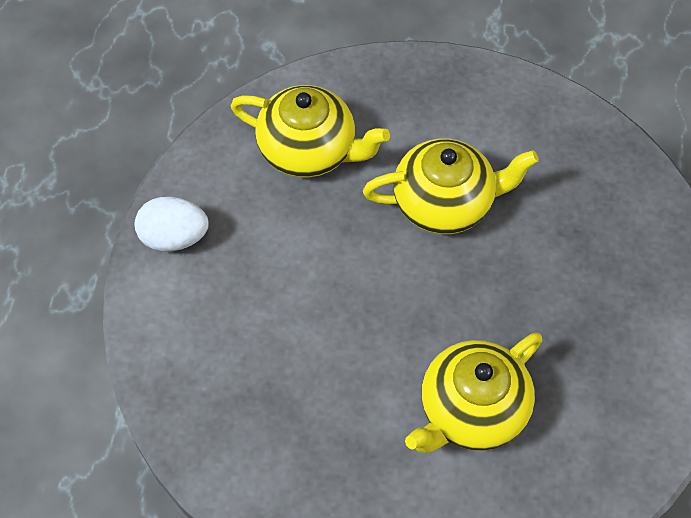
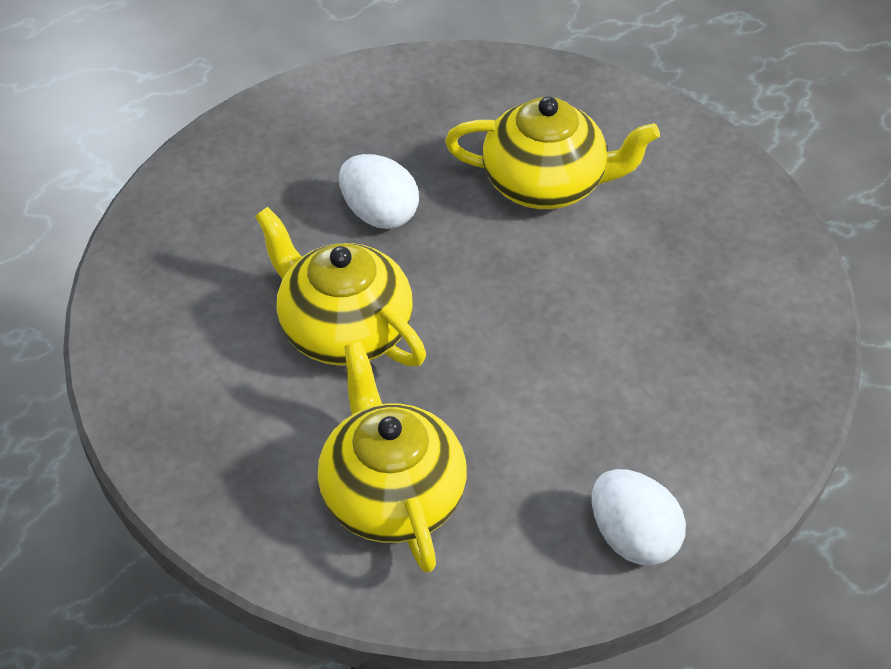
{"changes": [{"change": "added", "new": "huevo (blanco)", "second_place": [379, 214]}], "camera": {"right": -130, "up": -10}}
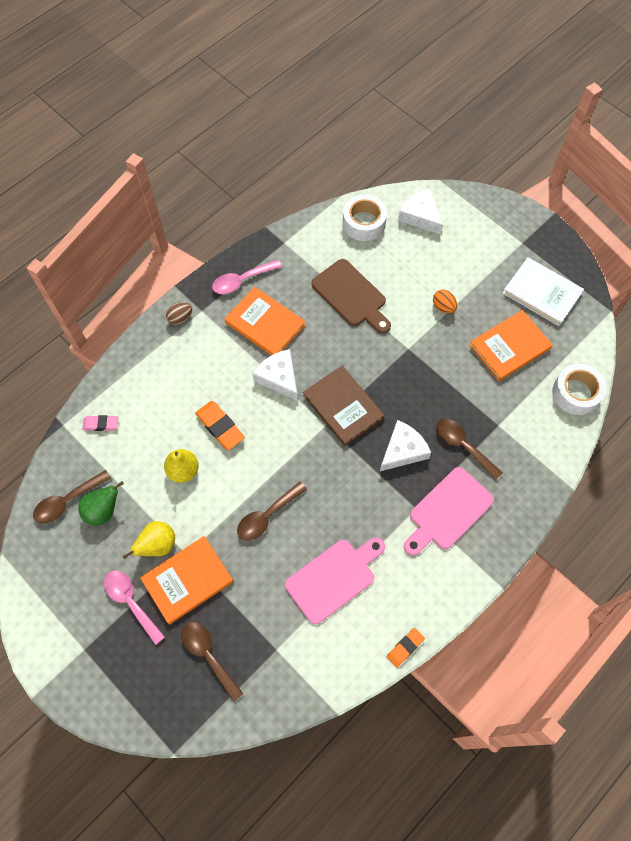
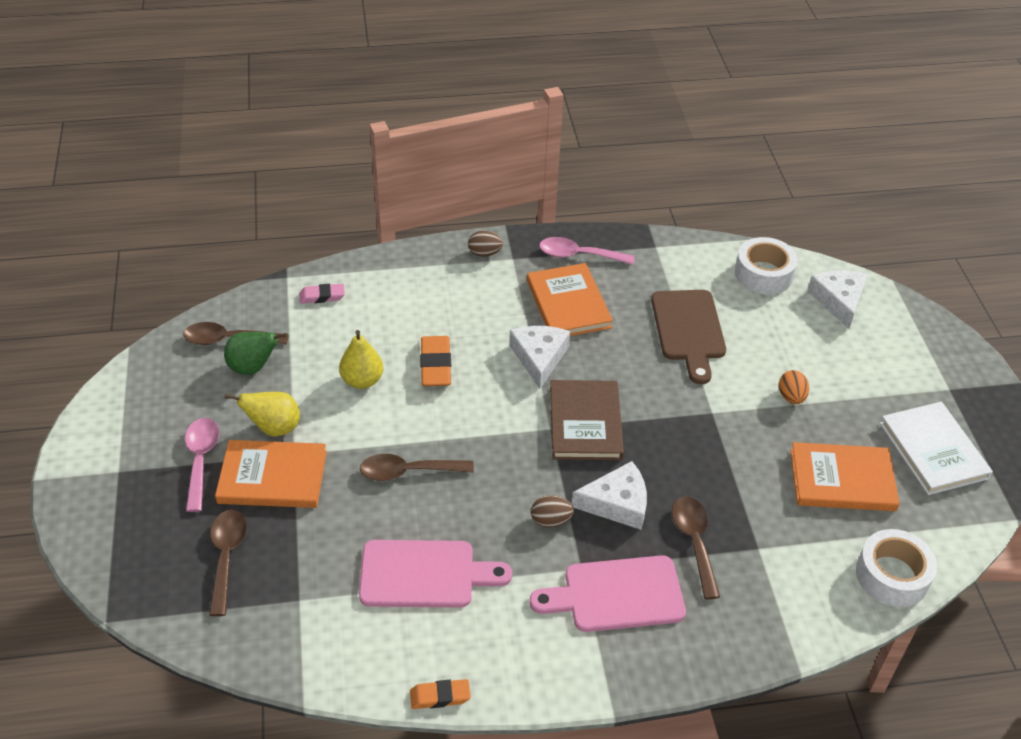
{"changes": [{"change": "turned", "old": "goma de borrar (rosa)", "first_place": [101, 424], "second_place": [322, 296], "degrees": -45}, {"change": "added", "new": "huevo (marrón)", "second_place": [550, 520]}], "camera": {"right": 35, "up": -20}}
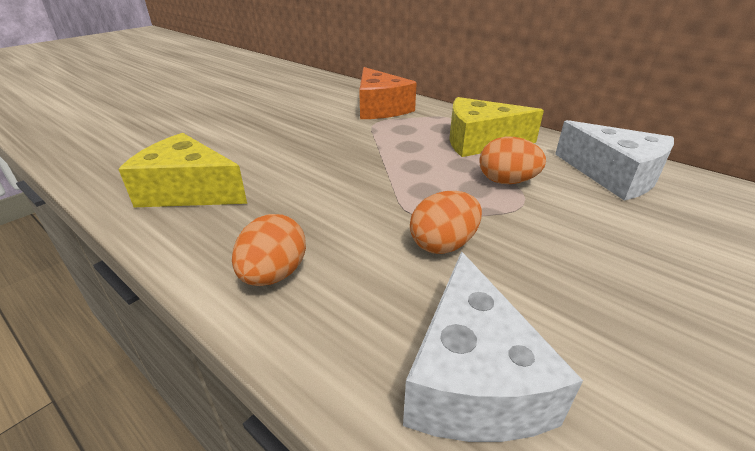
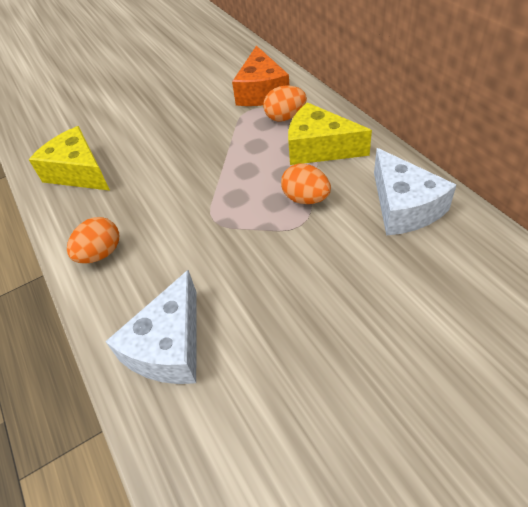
{"changes": [{"change": "moved", "old": "huevo (naranja)", "first_place": [443, 244], "second_place": [285, 117]}], "camera": {"right": 25, "up": 15}}
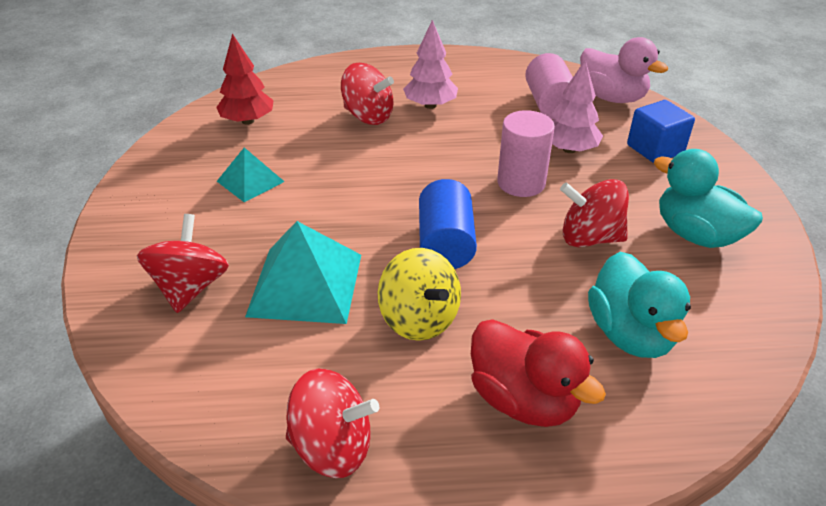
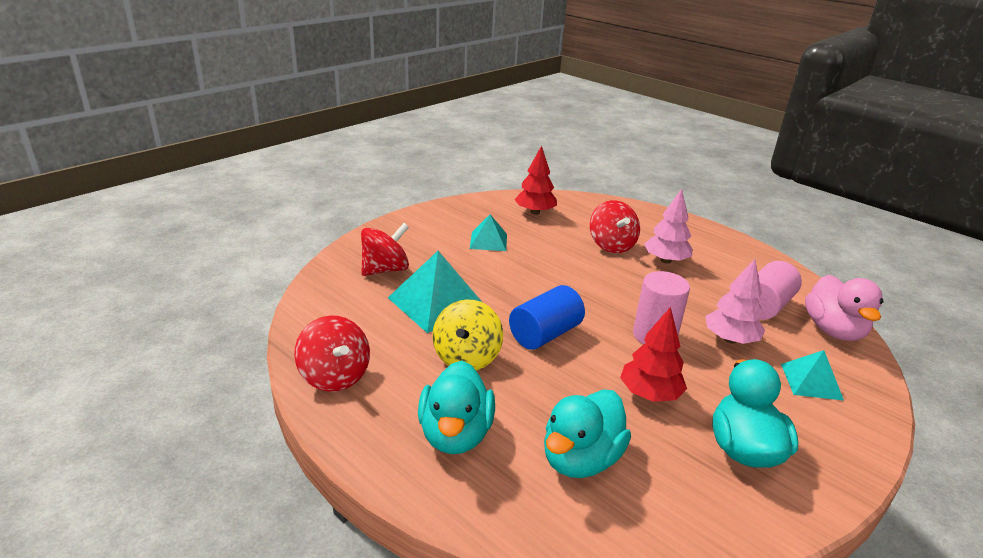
{"changes": [{"change": "recoloured", "old": "pato (rojo)", "new": "pato (turquesa)", "first_place": [523, 399], "second_place": [455, 434]}, {"change": "replaced", "old": "peonza (rojo)", "new": "árbol (rojo)", "first_place": [589, 238], "second_place": [649, 394]}, {"change": "replaced", "old": "cubo (azul)", "new": "pirámide (turquesa)", "first_place": [655, 149], "second_place": [811, 381]}], "camera": {"right": 45, "up": -10}}
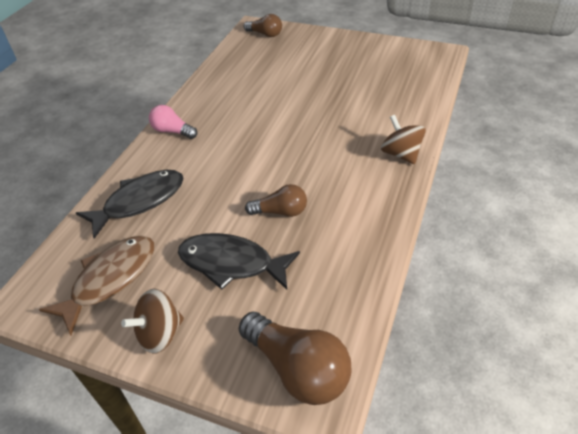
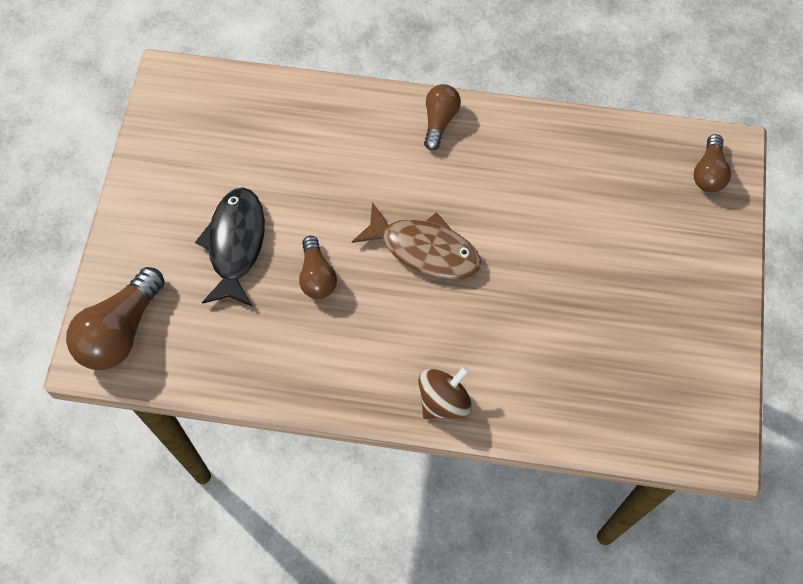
{"changes": [{"change": "moved", "old": "pez (marrón)", "first_place": [110, 279], "second_place": [424, 249]}, {"change": "recoloured", "old": "bombilla (rosa)", "new": "bombilla (marrón)", "first_place": [172, 131], "second_place": [439, 121]}, {"change": "removed", "old": "pez (negro)", "first_place": [140, 201]}, {"change": "removed", "old": "peonza (marrón)", "first_place": [160, 334]}], "camera": {"right": 75, "up": 20}}
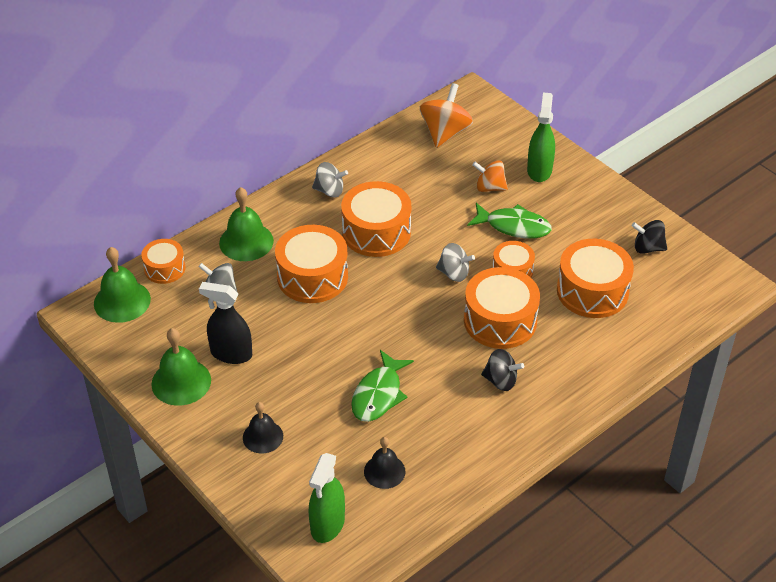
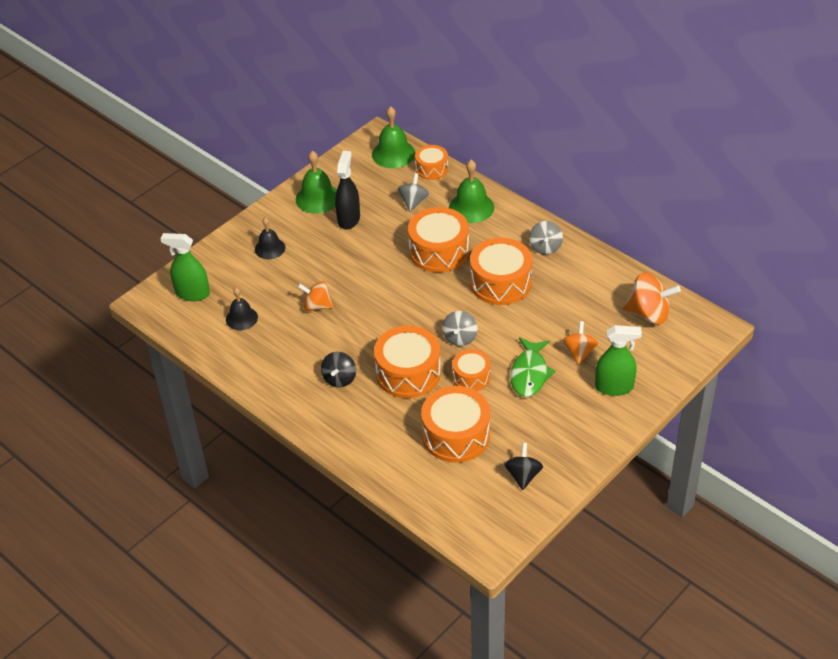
{"changes": [{"change": "replaced", "old": "pez (verde)", "new": "peonza (naranja)", "first_place": [378, 394], "second_place": [317, 306]}], "camera": {"right": 85, "up": 0}}
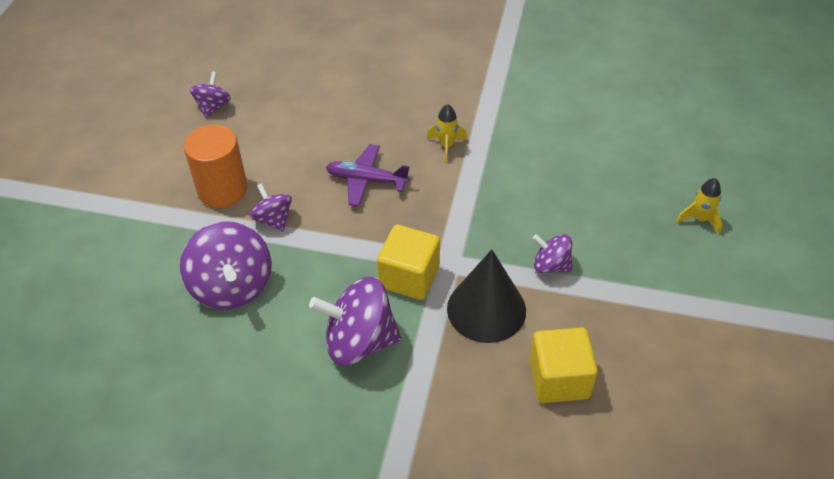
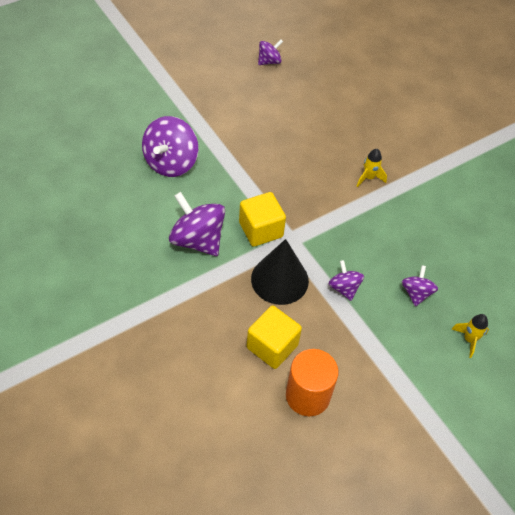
{"changes": [{"change": "moved", "old": "cilindro (naranja)", "first_place": [222, 189], "second_place": [307, 395]}, {"change": "moved", "old": "peonza (morado)", "first_place": [273, 219], "second_place": [416, 293]}, {"change": "removed", "old": "avión (morado)", "first_place": [366, 180]}], "camera": {"right": 40, "up": 5}}
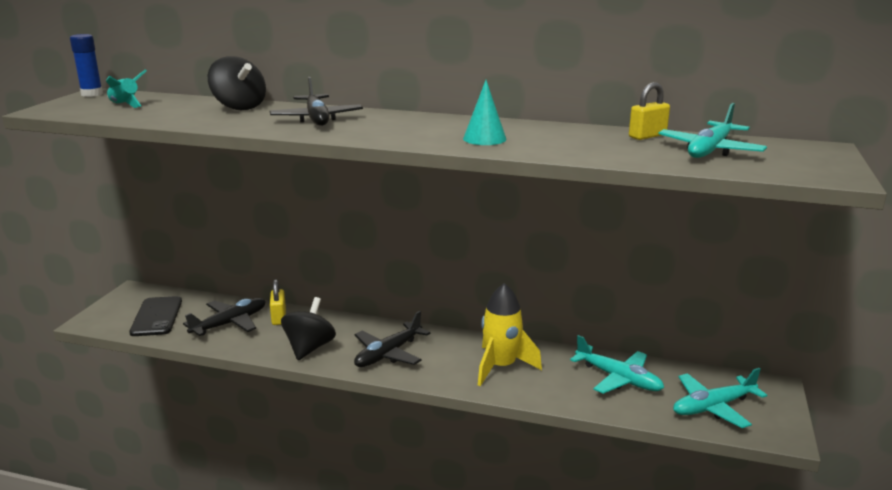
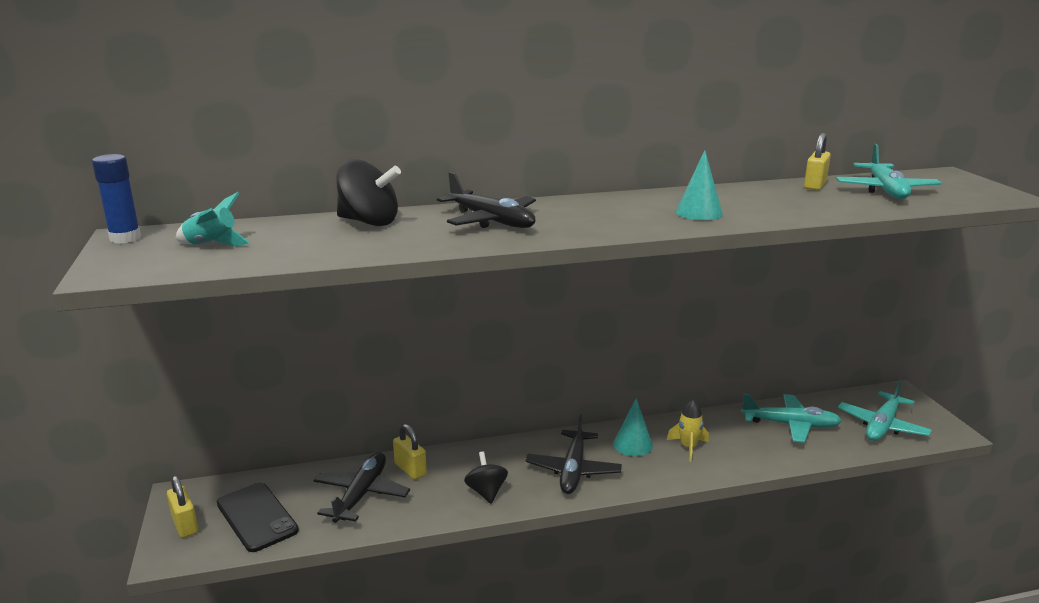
{"changes": [{"change": "added", "new": "candado (amarillo)", "second_place": [185, 525]}, {"change": "resized", "old": "peonza (negro)", "first_place": [309, 348], "second_place": [486, 492], "factor": 0.66}, {"change": "added", "new": "cono (turquesa)", "second_place": [633, 444]}, {"change": "resized", "old": "cohete (amarillo)", "first_place": [501, 367], "second_place": [688, 447], "factor": 0.56}], "camera": {"right": -30, "up": 0}}
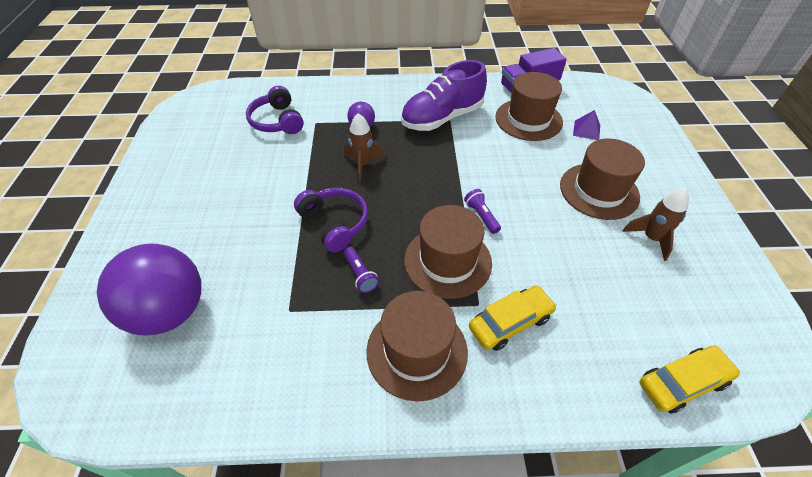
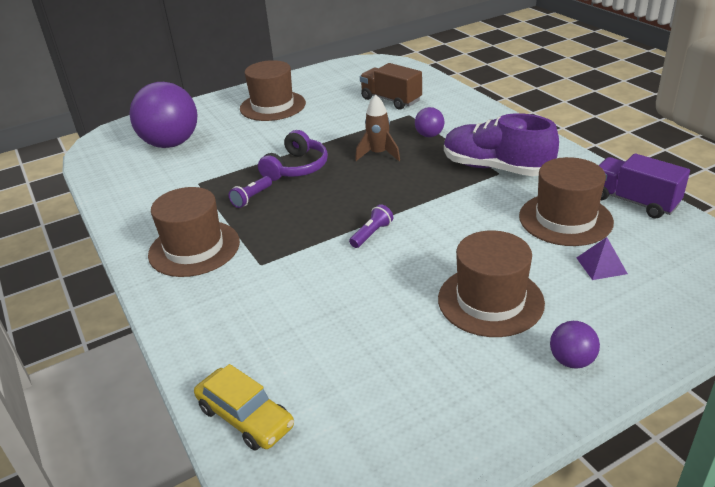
{"changes": [{"change": "moved", "old": "sombrero (marrón)", "first_place": [447, 261], "second_place": [272, 106]}, {"change": "replaced", "old": "auriculares (morado)", "new": "camión (marrón)", "first_place": [277, 121], "second_place": [391, 100]}, {"change": "added", "new": "pelota (morado)", "second_place": [571, 361]}, {"change": "removed", "old": "coche (amarillo)", "first_place": [510, 322]}, {"change": "removed", "old": "cohete (marrón)", "first_place": [651, 238]}], "camera": {"right": 65, "up": -15}}
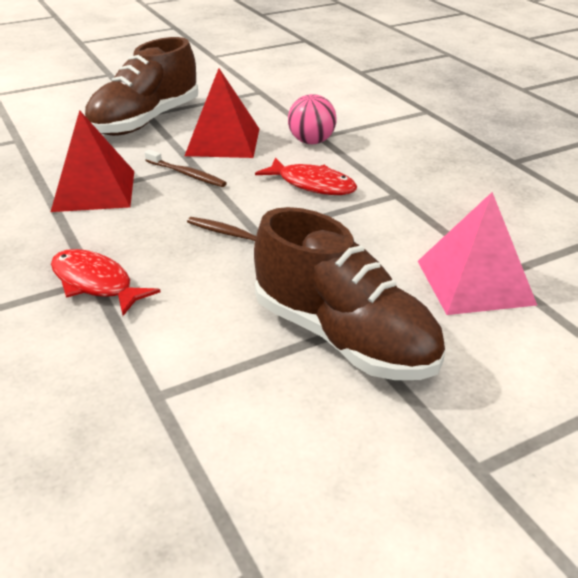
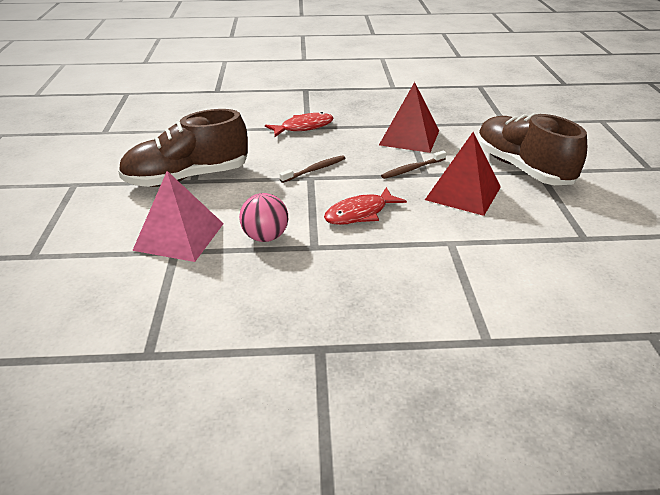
{"changes": [{"change": "moved", "old": "pelota (rosa)", "first_place": [311, 142], "second_place": [265, 237]}], "camera": {"right": 115, "up": 0}}
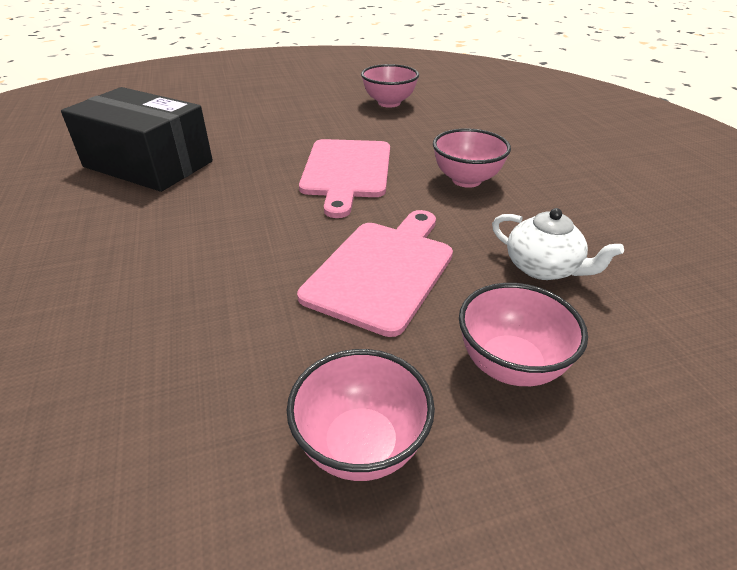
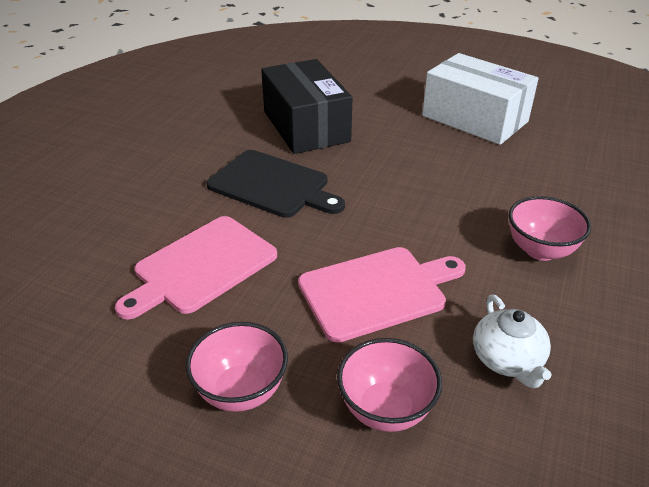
{"changes": [{"change": "moved", "old": "tabla de cortar (rosa)", "first_place": [346, 171], "second_place": [202, 266]}, {"change": "added", "new": "tabla de cortar (negro)", "second_place": [272, 185]}, {"change": "added", "new": "caja (blanco)", "second_place": [474, 119]}, {"change": "removed", "old": "cuenco (rosa)", "first_place": [389, 103]}], "camera": {"right": 40, "up": 0}}
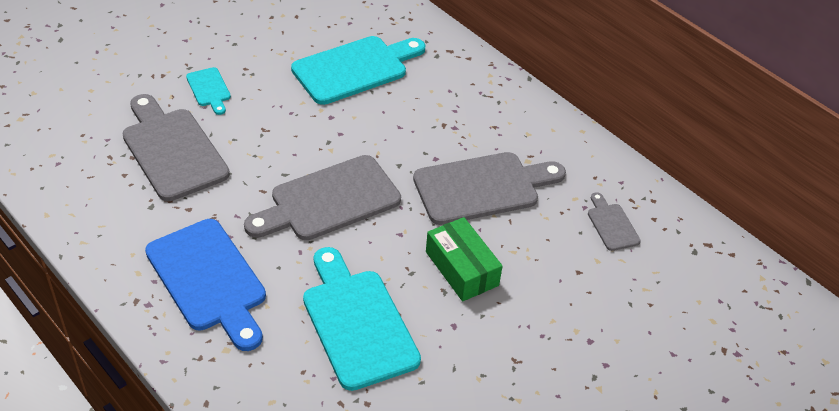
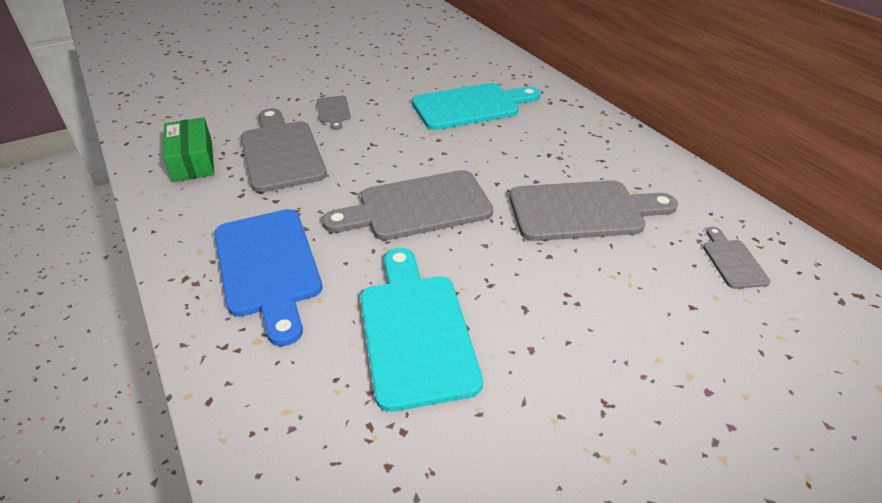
{"changes": [{"change": "moved", "old": "caja (verde)", "first_place": [461, 268], "second_place": [192, 161]}, {"change": "recoloured", "old": "tabla de cortar (turquesa)", "new": "tabla de cortar (gris)", "first_place": [209, 89], "second_place": [333, 111]}], "camera": {"right": 15, "up": -5}}
